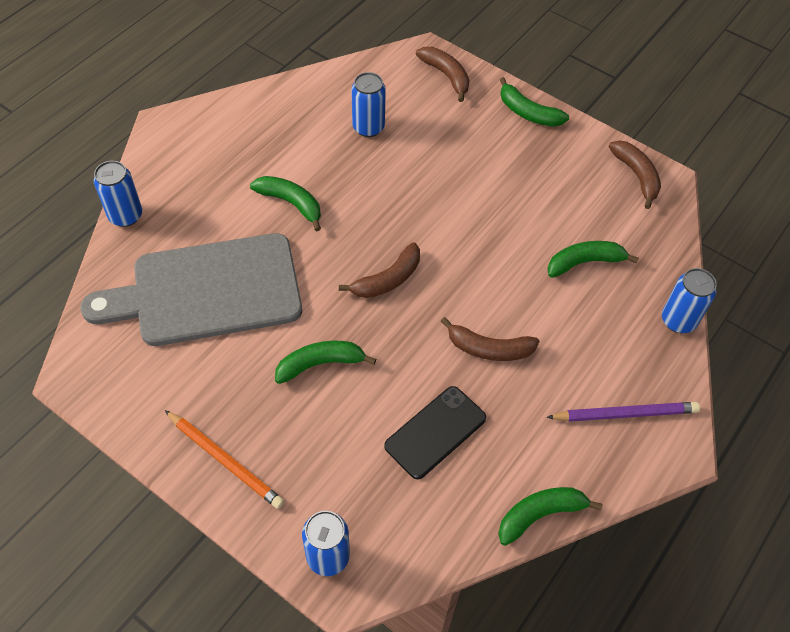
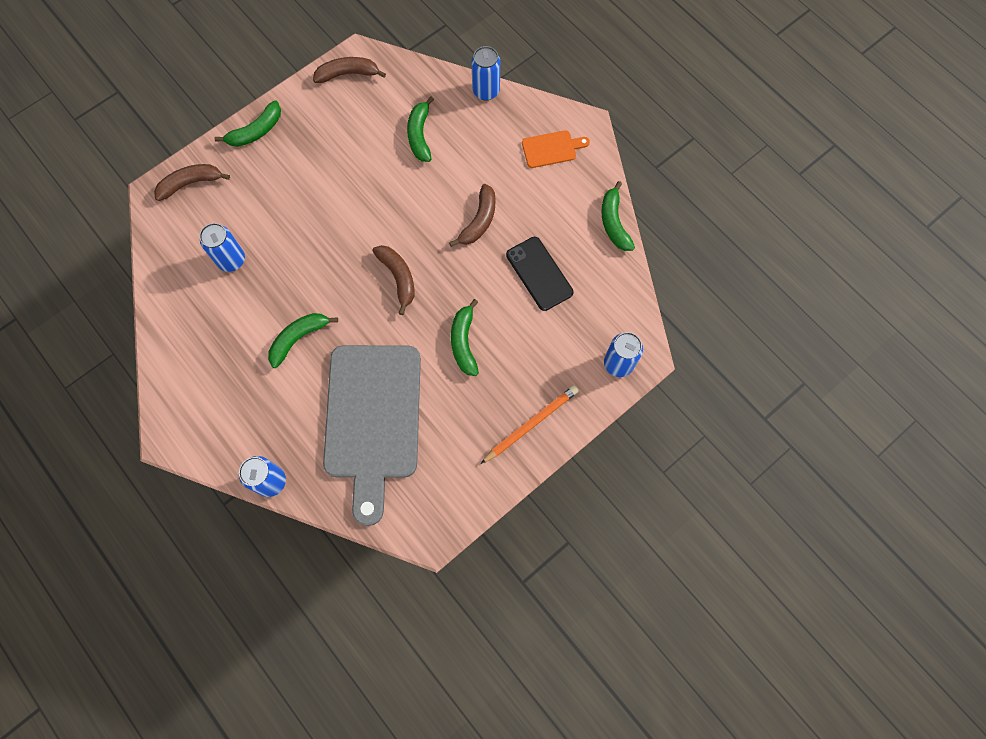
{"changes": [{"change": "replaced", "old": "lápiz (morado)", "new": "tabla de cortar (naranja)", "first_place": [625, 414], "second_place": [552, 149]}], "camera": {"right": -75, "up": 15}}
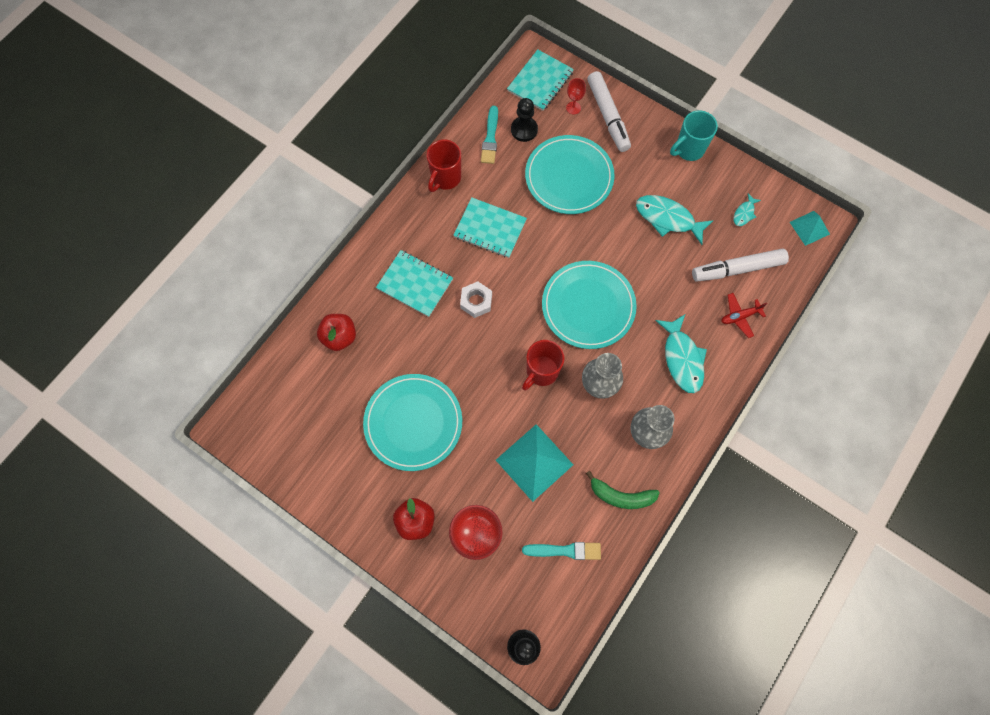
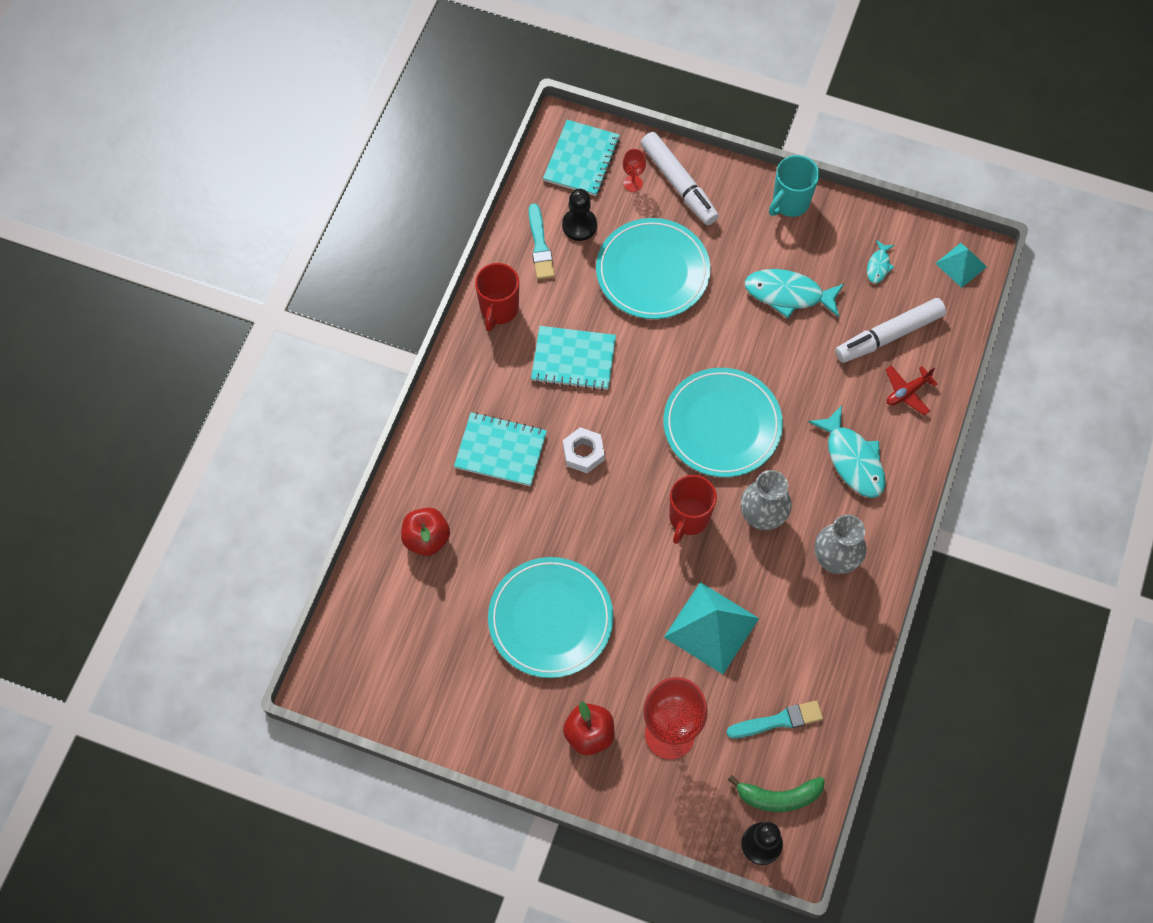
{"changes": [{"change": "moved", "old": "plátano (verde)", "first_place": [621, 496], "second_place": [779, 797]}], "camera": {"right": -15, "up": -5}}
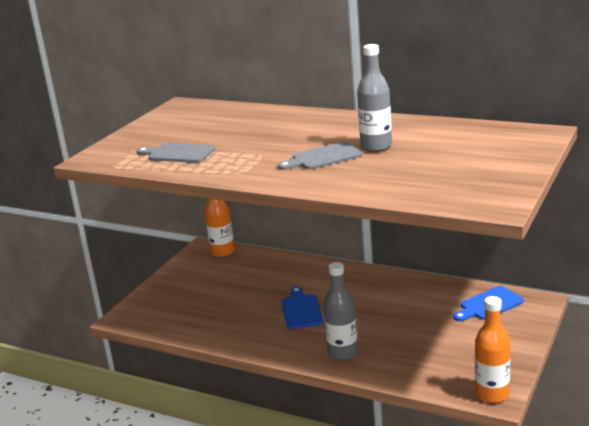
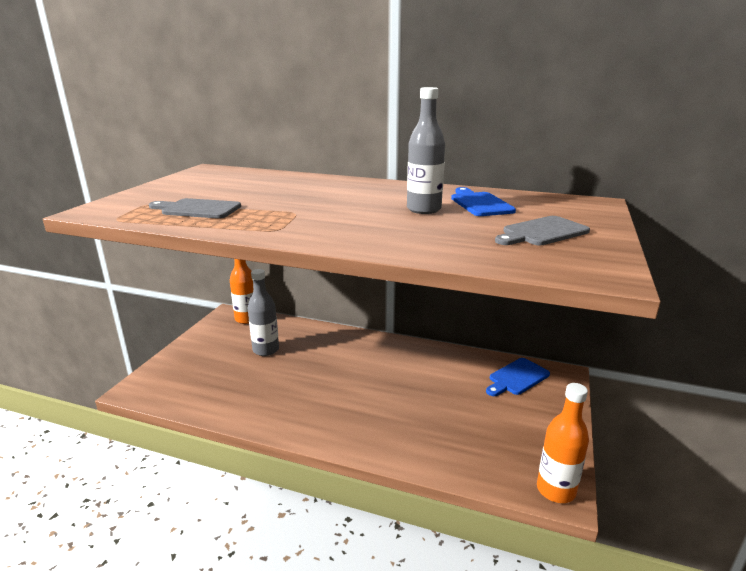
{"changes": [{"change": "moved", "old": "botella (gris)", "first_place": [343, 352], "second_place": [266, 350]}, {"change": "moved", "old": "tabla de cortar (azul)", "first_place": [301, 310], "second_place": [480, 203]}, {"change": "moved", "old": "tabla de cortar (gris)", "first_place": [323, 157], "second_place": [542, 232]}], "camera": {"right": -10, "up": 0}}
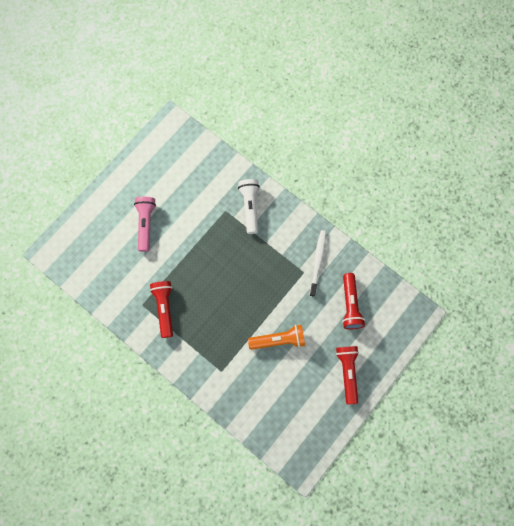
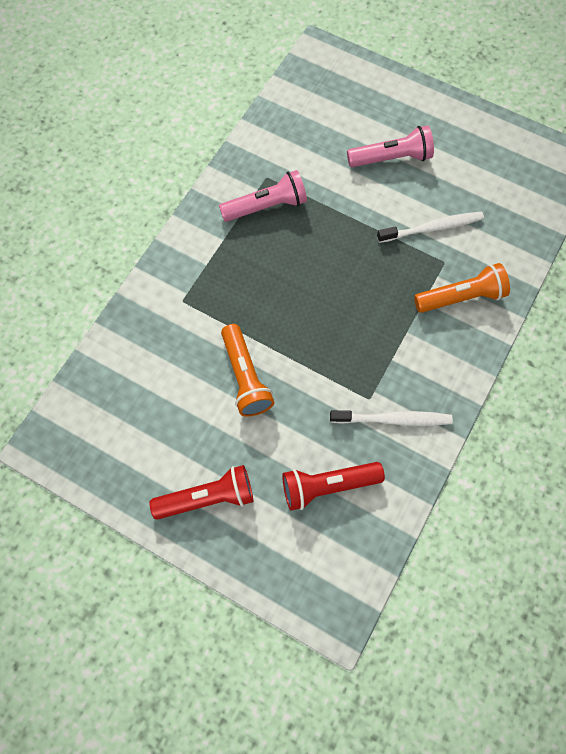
{"changes": [{"change": "recoloured", "old": "lámpara de mano (rojo)", "new": "lámpara de mano (rosa)", "first_place": [164, 308], "second_place": [266, 206]}, {"change": "added", "new": "cepillo de dientes (blanco)", "second_place": [432, 228]}, {"change": "recoloured", "old": "lámpara de mano (blanco)", "new": "lámpara de mano (naranja)", "first_place": [250, 207], "second_place": [461, 297]}], "camera": {"right": 80, "up": -5}}
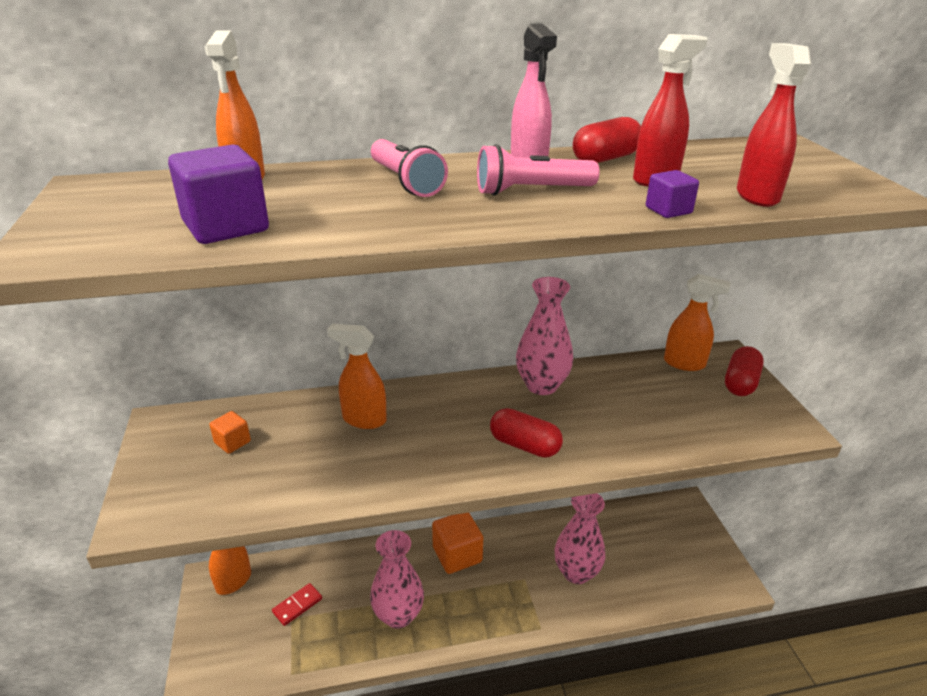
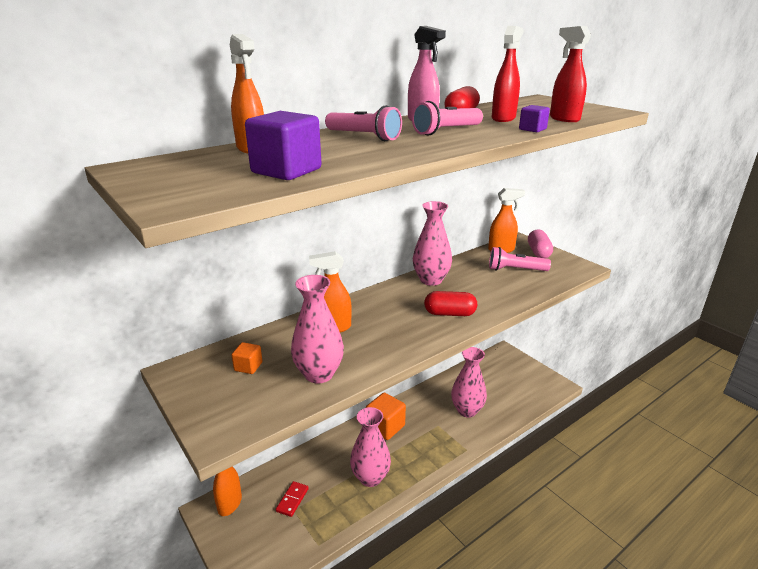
{"changes": [{"change": "added", "new": "florero (rosa)", "second_place": [319, 374]}, {"change": "added", "new": "lámpara de mano (rosa)", "second_place": [515, 270]}, {"change": "recoloured", "old": "cápsula (rojo)", "new": "cápsula (rosa)", "first_place": [740, 383], "second_place": [538, 252]}], "camera": {"right": -25, "up": -5}}
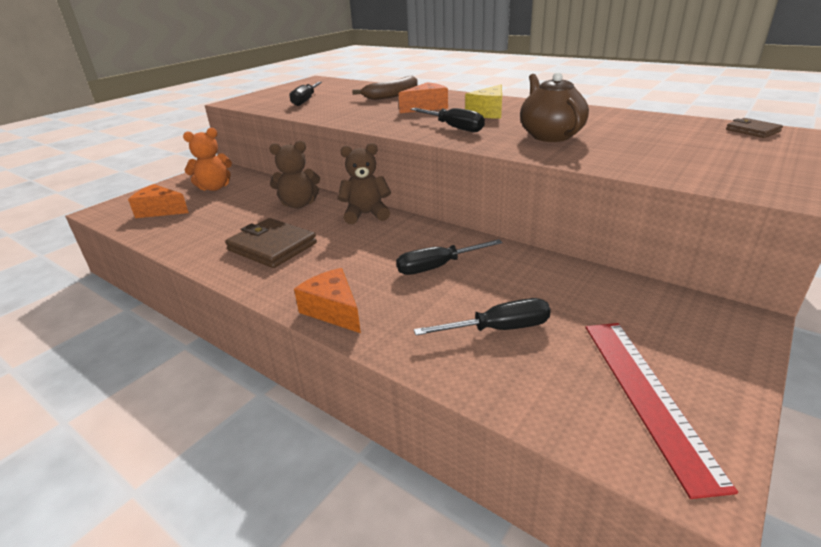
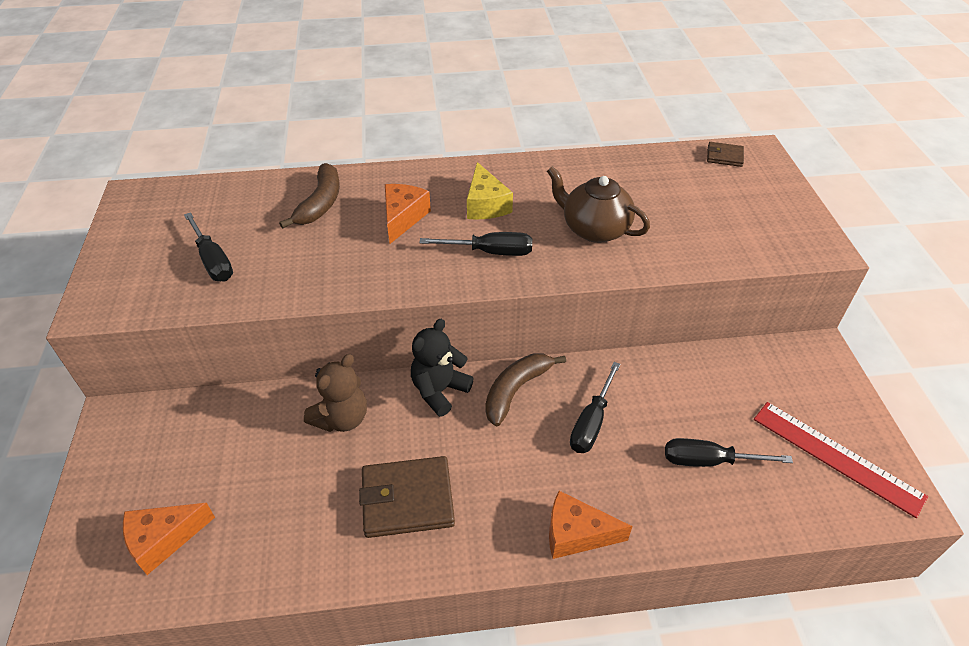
{"changes": [{"change": "recoloured", "old": "osito (marrón)", "new": "osito (negro)", "first_place": [366, 214], "second_place": [439, 391]}, {"change": "added", "new": "plátano (marrón)", "second_place": [516, 390]}, {"change": "turned", "old": "destornillador (negro)", "first_place": [499, 329], "second_place": [708, 461], "degrees": -120}, {"change": "removed", "old": "osito (naranja)", "first_place": [214, 188]}], "camera": {"right": -45, "up": 15}}
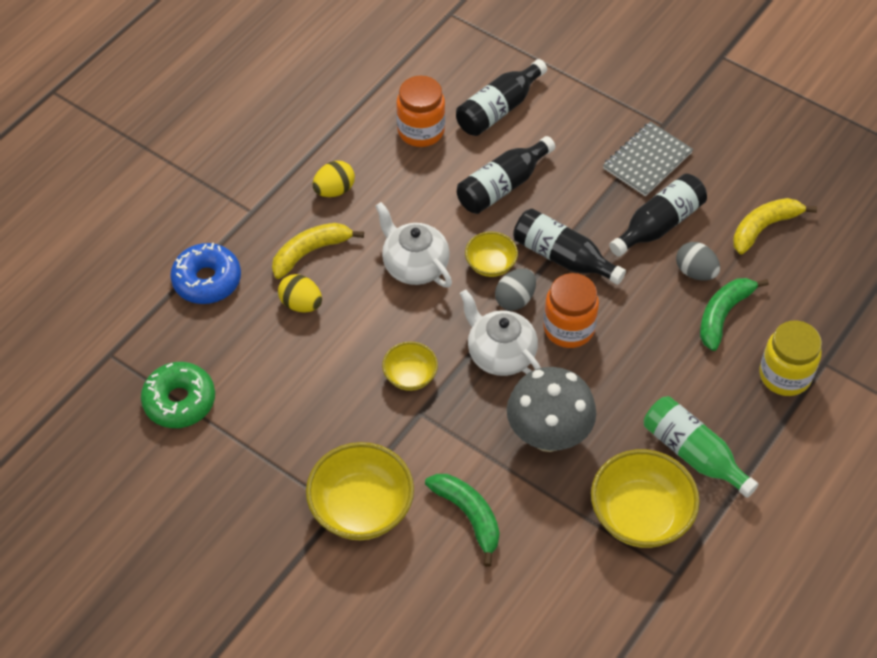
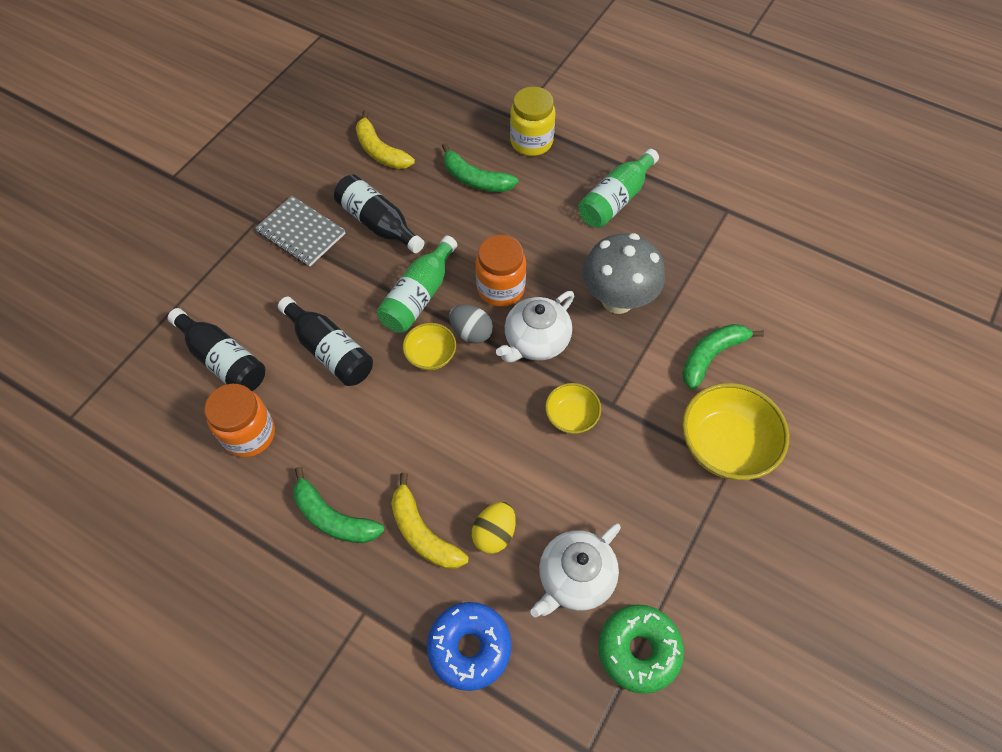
{"changes": [{"change": "replaced", "old": "huevo (amarillo)", "new": "plátano (verde)", "first_place": [334, 190], "second_place": [333, 517]}, {"change": "recoloured", "old": "botella (negro)", "new": "botella (verde)", "first_place": [562, 257], "second_place": [419, 296]}, {"change": "moved", "old": "tetera (blanco)", "first_place": [414, 265], "second_place": [574, 578]}, {"change": "removed", "old": "cuenco (amarillo)", "first_place": [640, 515]}, {"change": "removed", "old": "huevo (gris)", "first_place": [695, 272]}], "camera": {"right": -95, "up": 5}}
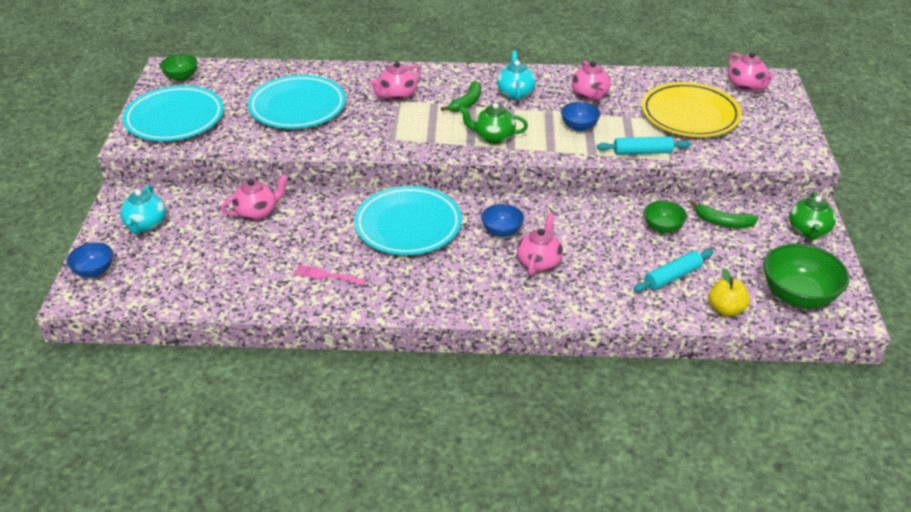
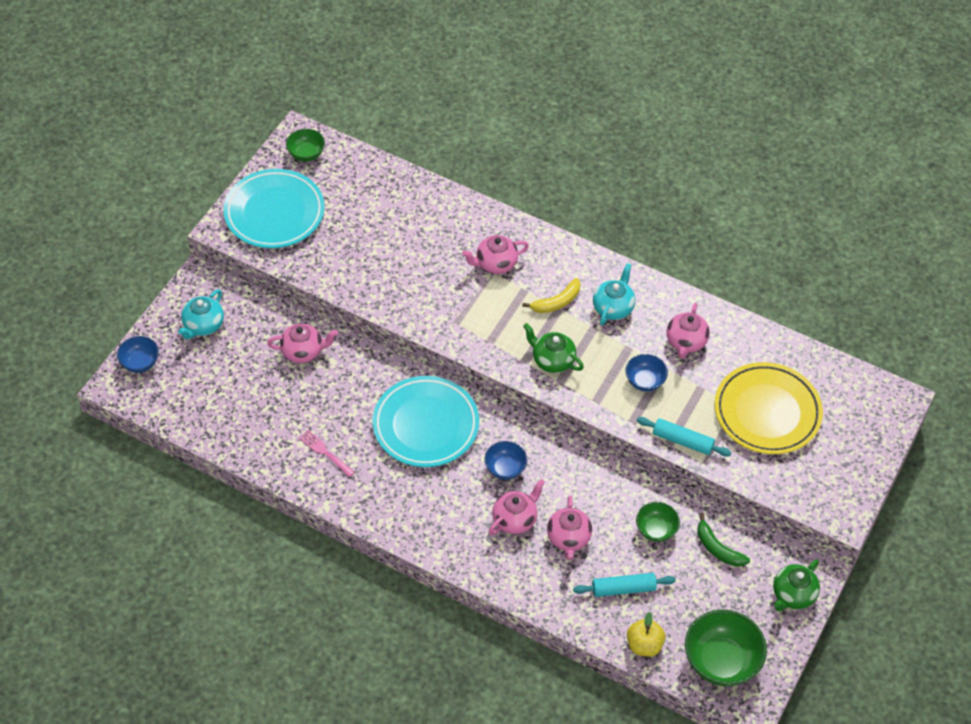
{"changes": [{"change": "recoloured", "old": "plátano (verde)", "new": "plátano (amarillo)", "first_place": [467, 103], "second_place": [556, 302]}, {"change": "moved", "old": "tetera (rosa)", "first_place": [746, 86], "second_place": [568, 538]}, {"change": "removed", "old": "plato (turquesa)", "first_place": [297, 107]}], "camera": {"right": 25, "up": 15}}
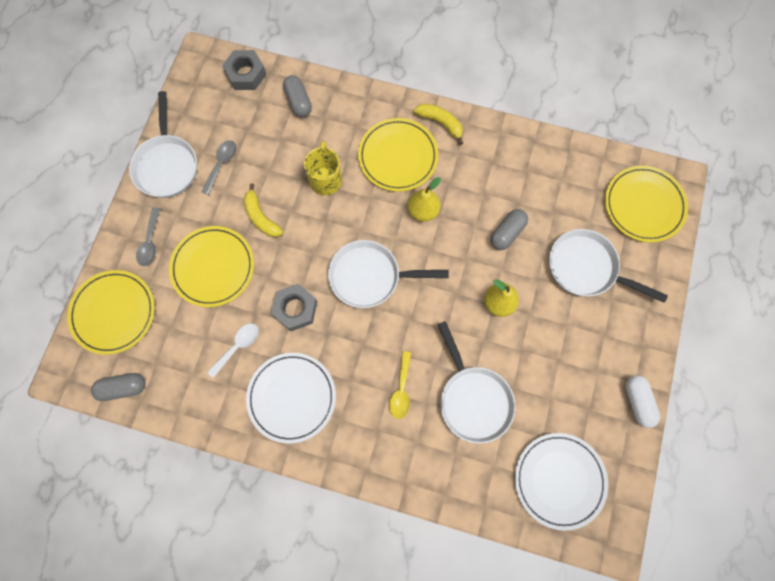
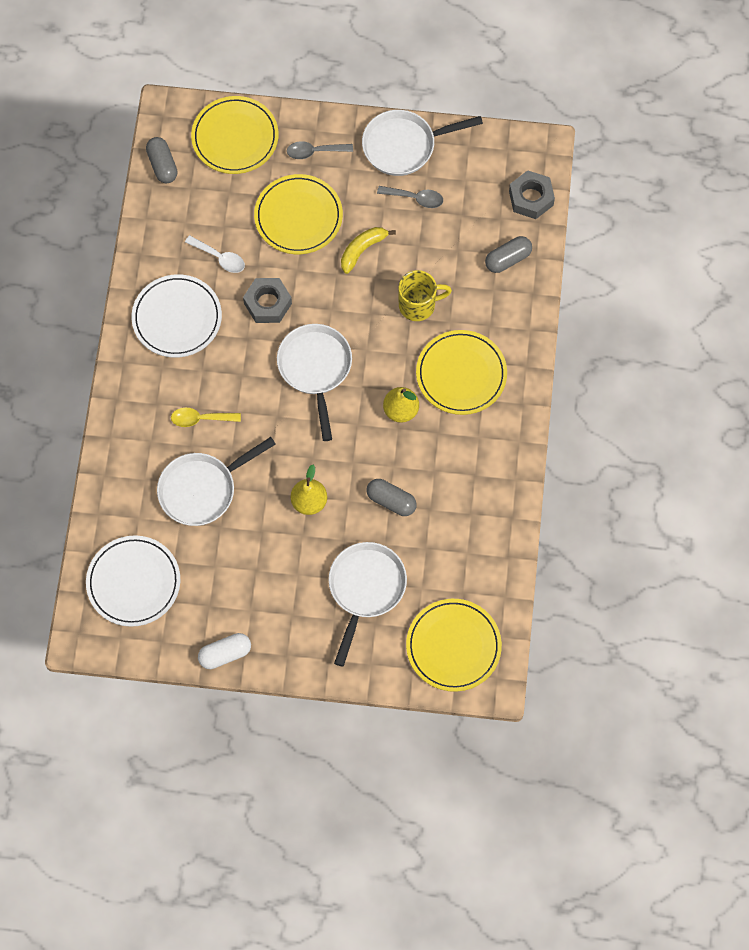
{"changes": [{"change": "removed", "old": "plátano (amarillo)", "first_place": [440, 123]}], "camera": {"right": 80, "up": -5}}
